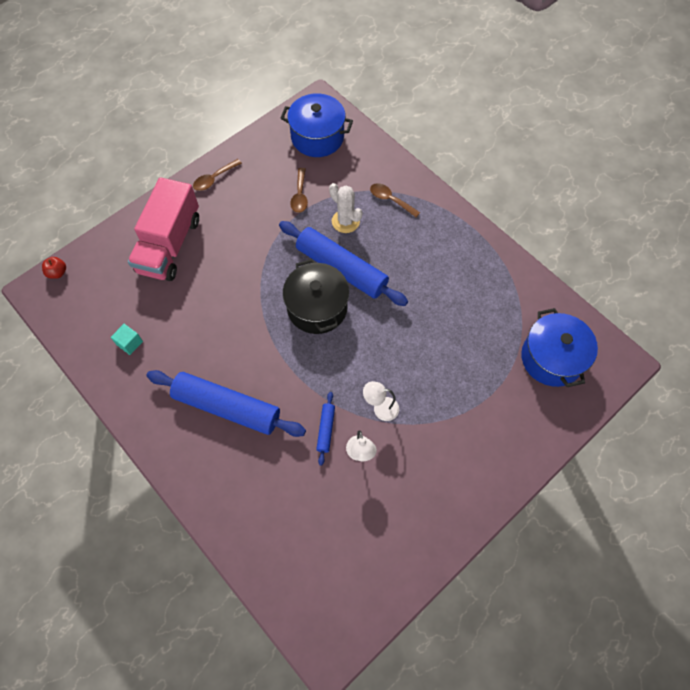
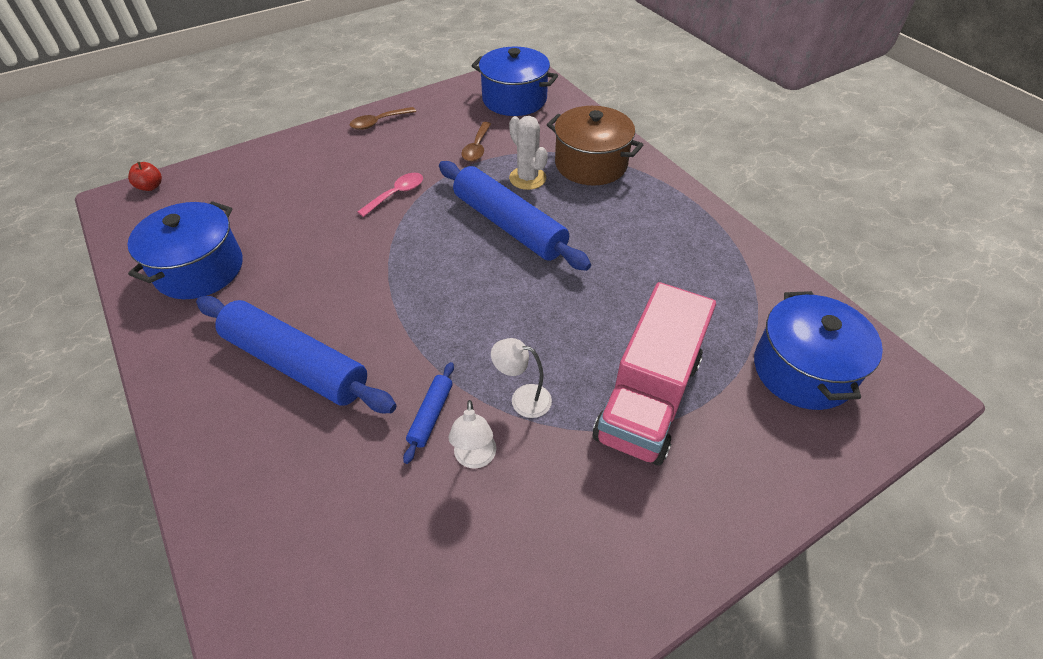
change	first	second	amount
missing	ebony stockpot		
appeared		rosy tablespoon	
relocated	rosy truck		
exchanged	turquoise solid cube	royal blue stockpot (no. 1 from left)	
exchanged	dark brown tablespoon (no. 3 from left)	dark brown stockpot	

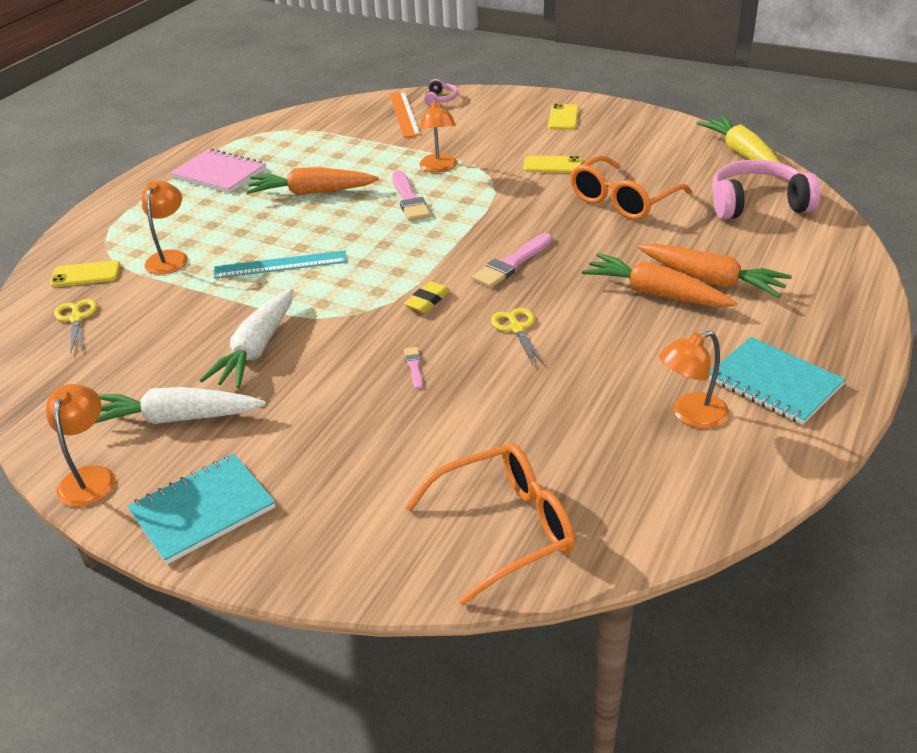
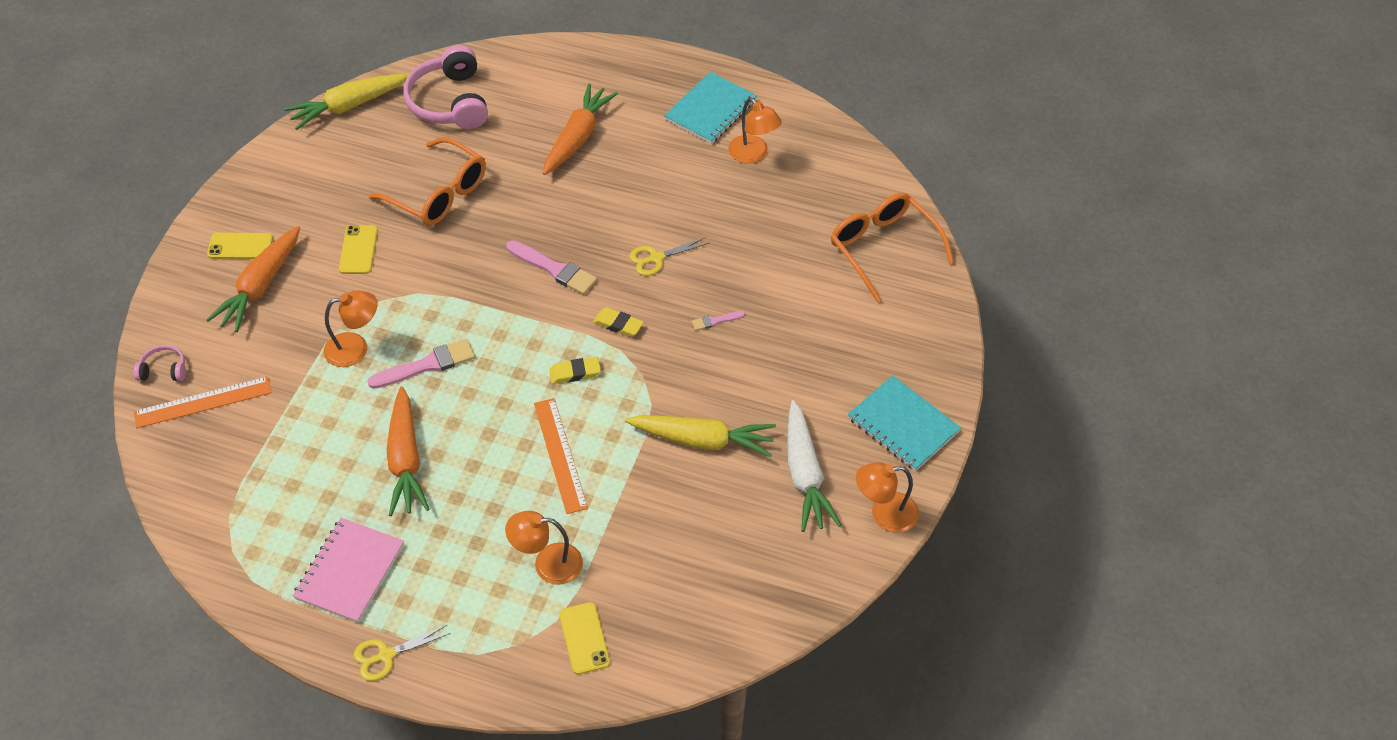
change	first	second	amount
appeared		bright yellow pencil eraser (no. 1 from left)	
relocated	bright yellow scissors (no. 1 from left)		
relocated	bright orange toy carrot (no. 2 from left in the first image)	bright orange toy carrot (no. 1 from left)	
colour	pure white toy carrot (no. 2 from left)	bright yellow toy carrot (no. 2 from left)	
colour	turquoise ruler	bright orange ruler (no. 2 from left)	

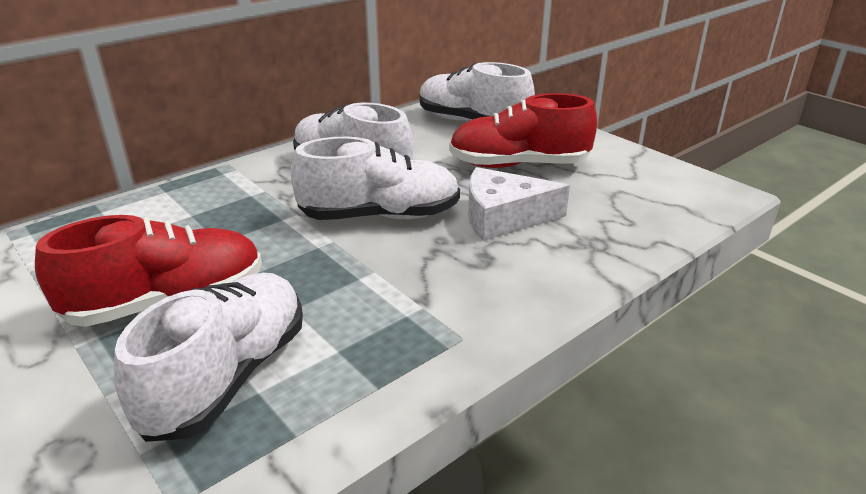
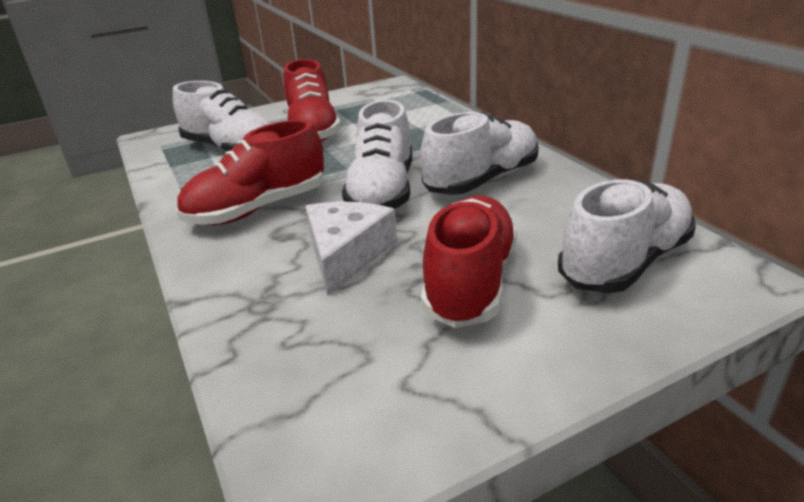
change	first	second	amount
appeared		red shoe (no. 1 from left)	

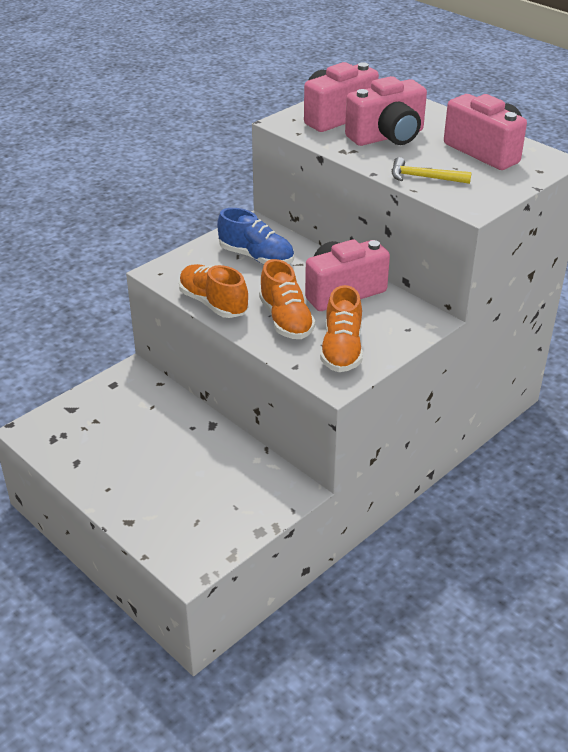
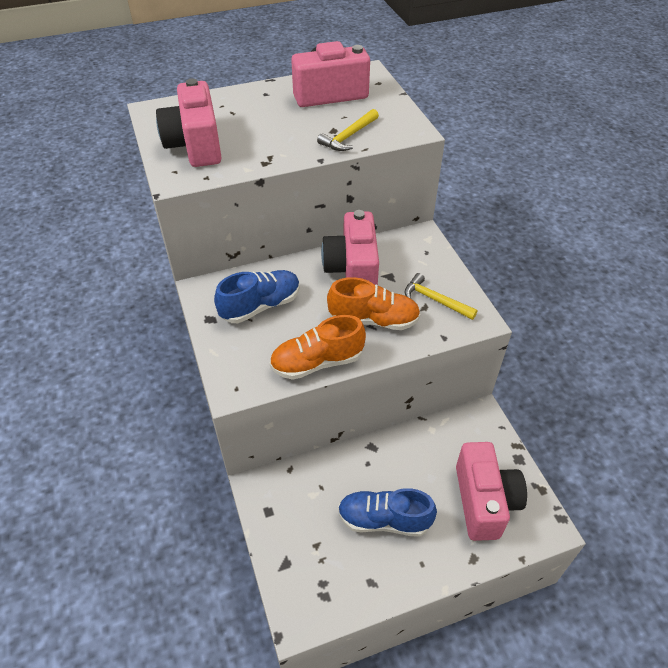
change	first	second	amount
appeared		royal blue shoe (no. 2 from left)	
relocated	rosy compact camera (no. 3 from left in the first image)	rosy compact camera (no. 4 from left)	
exchanged	bright orange shoe (no. 3 from left)	bright yellow claw hammer (no. 2 from left)	

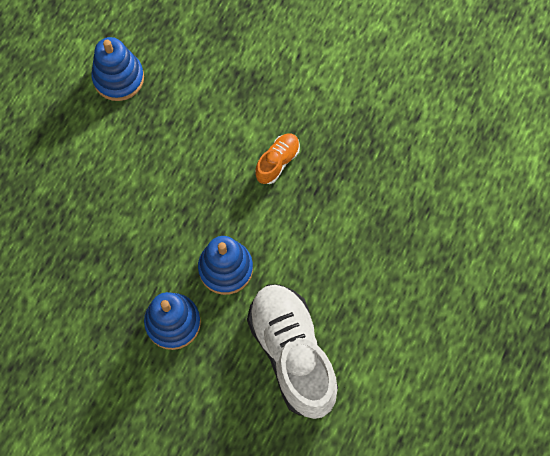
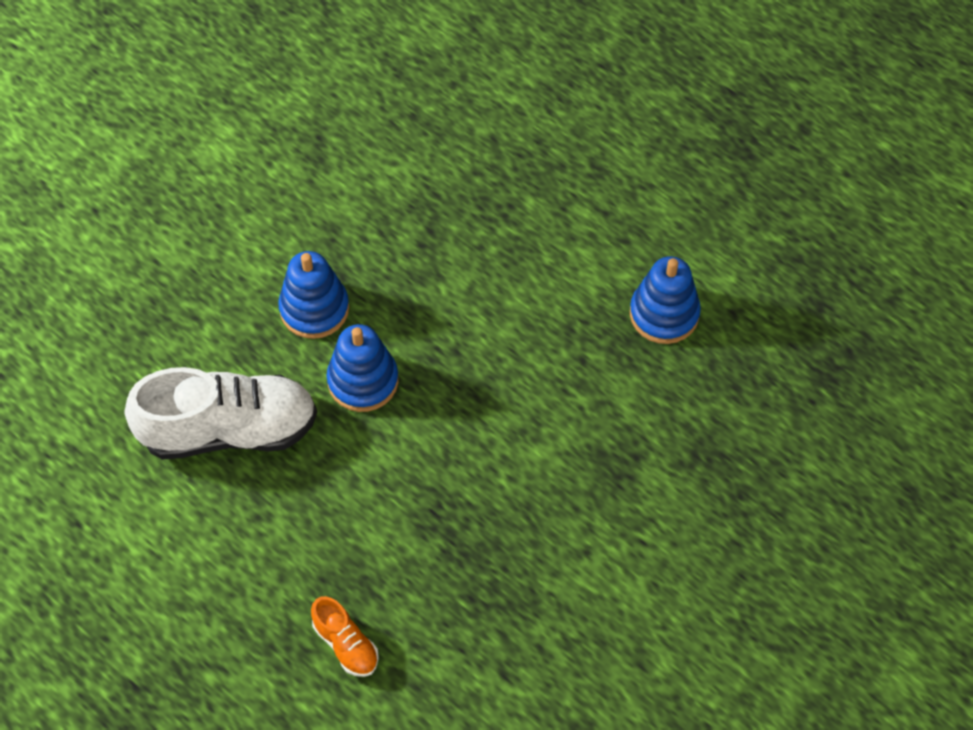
change	first	second	amount
relocated	bright orange shoe		

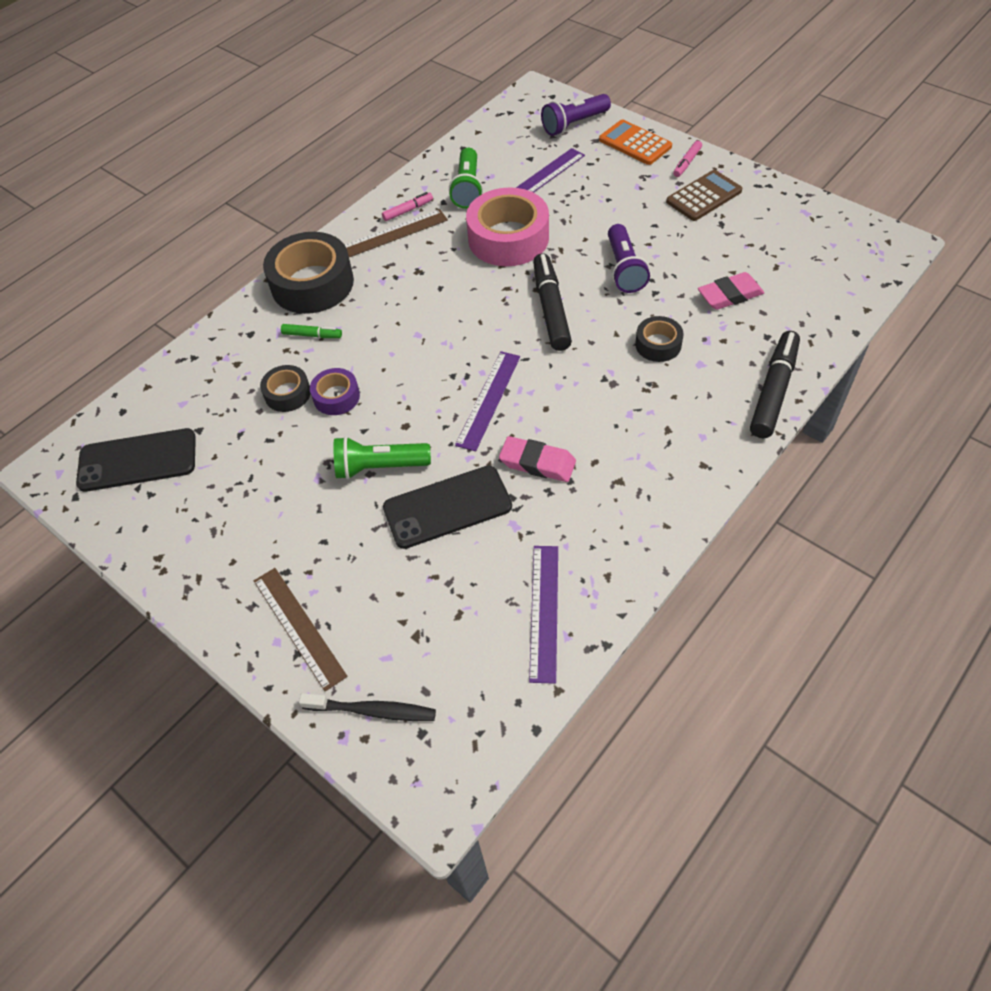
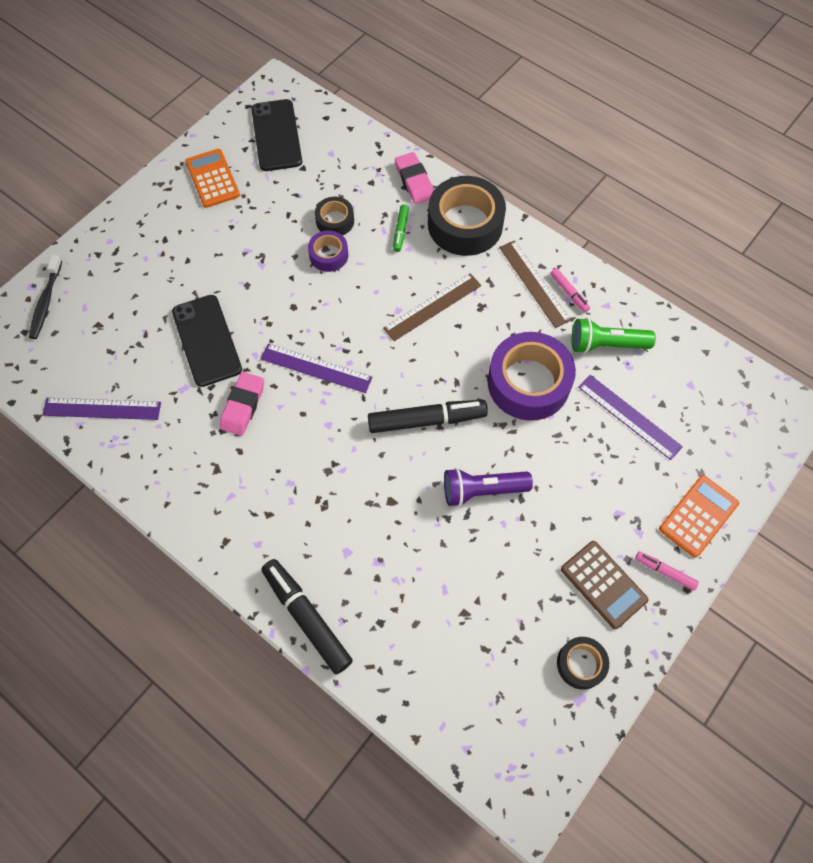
change	first	second	amount
missing	emerald torch (no. 1 from left)		
missing	violet torch (no. 1 from left)		
appeared		bright orange calculator (no. 1 from left)	
relocated	dark brown ruler (no. 1 from left)		
relocated	ebony sticky tape (no. 3 from left)		
relocated	rosy pencil eraser (no. 2 from left)		
colour	rosy sticky tape	violet sticky tape (no. 2 from left)	
spun	ebony felt pen (no. 2 from left in the first image)	ebony felt pen (no. 1 from left)	150 degrees counterclockwise

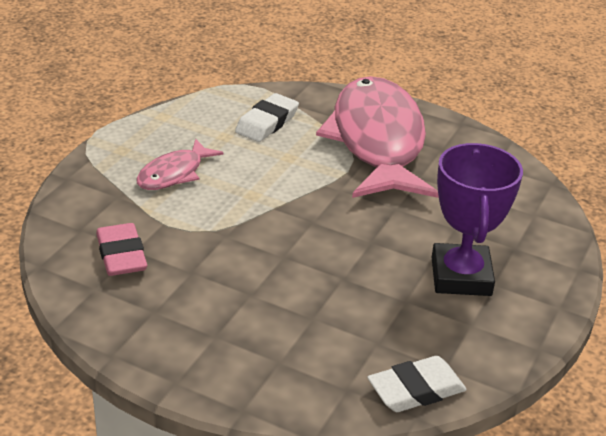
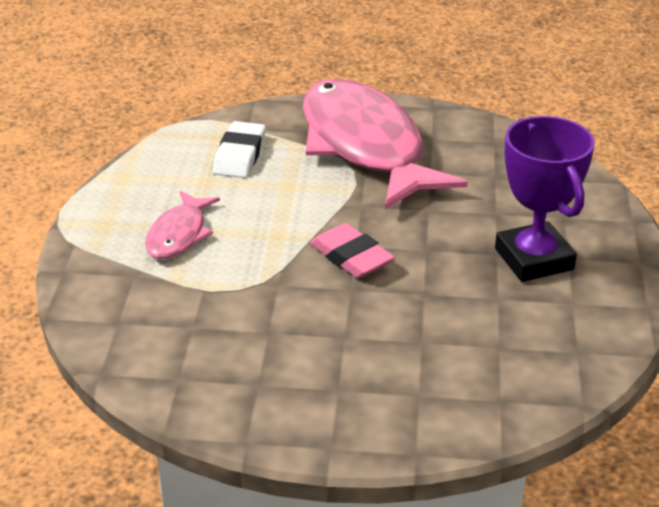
change	first	second	amount
missing	pure white pencil eraser (no. 2 from left)		
relocated	rosy pencil eraser		

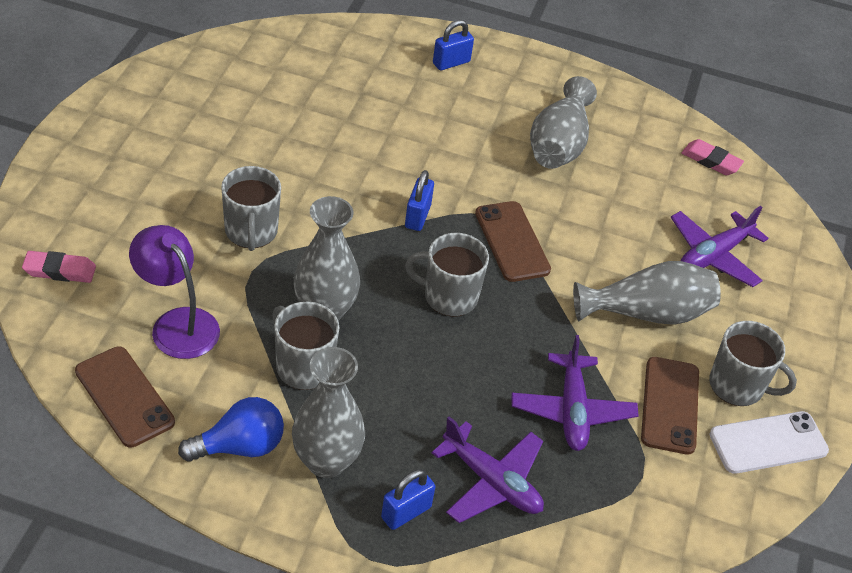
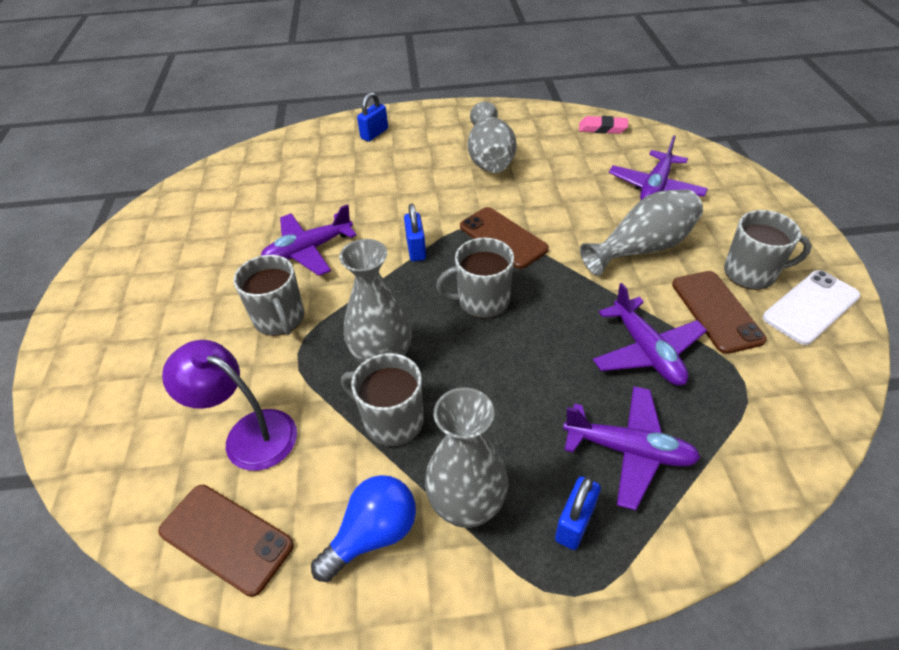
change	first	second	amount
missing	rosy pencil eraser (no. 1 from left)		
appeared		violet aeroplane (no. 1 from left)	

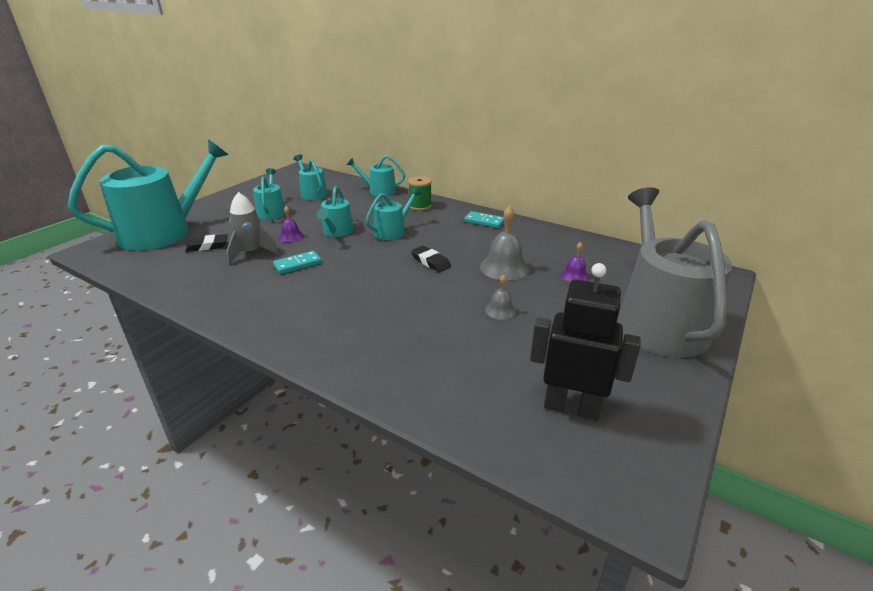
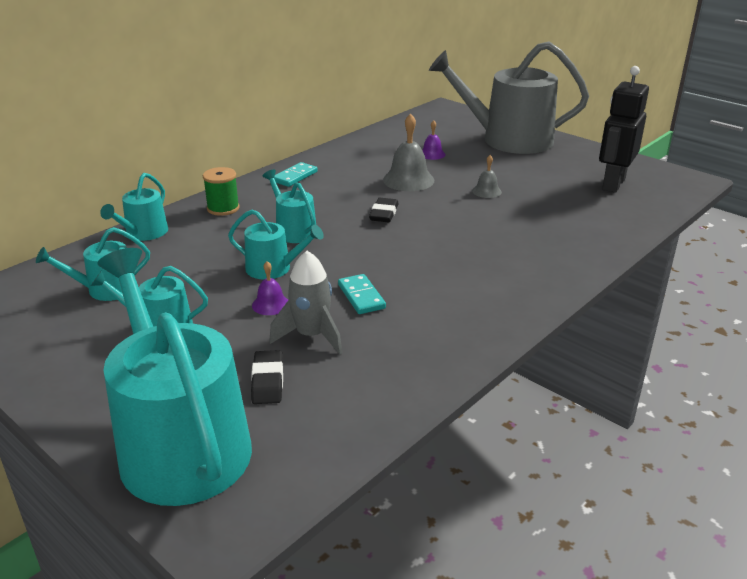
change	first	second	amount
spun	ebony pencil eraser (no. 2 from left)		45 degrees counterclockwise

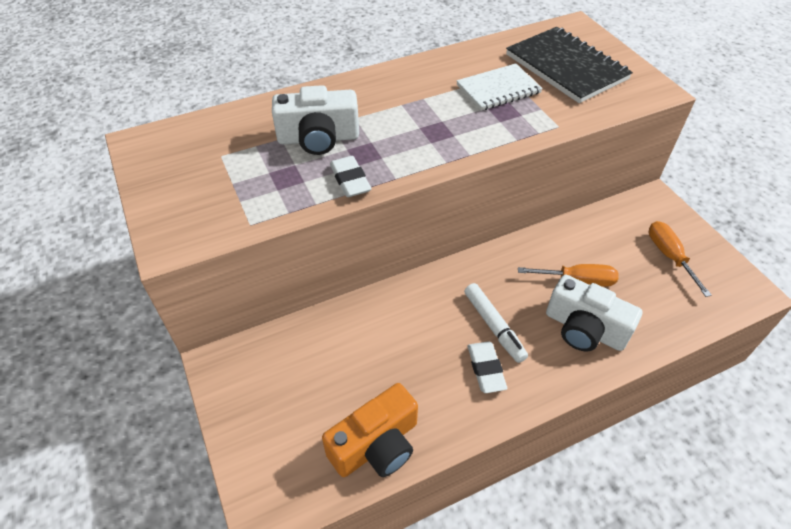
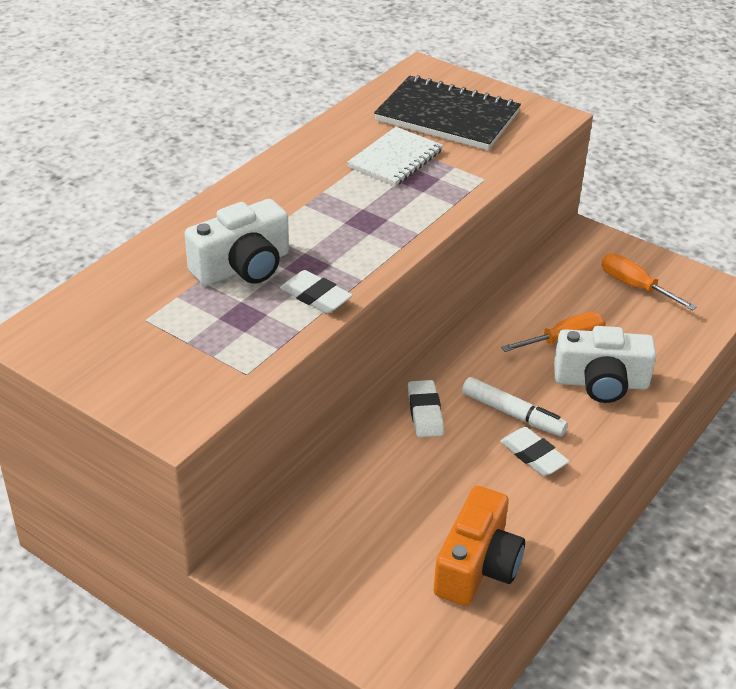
change	first	second	amount
appeared		pure white pencil eraser (no. 2 from left)	

